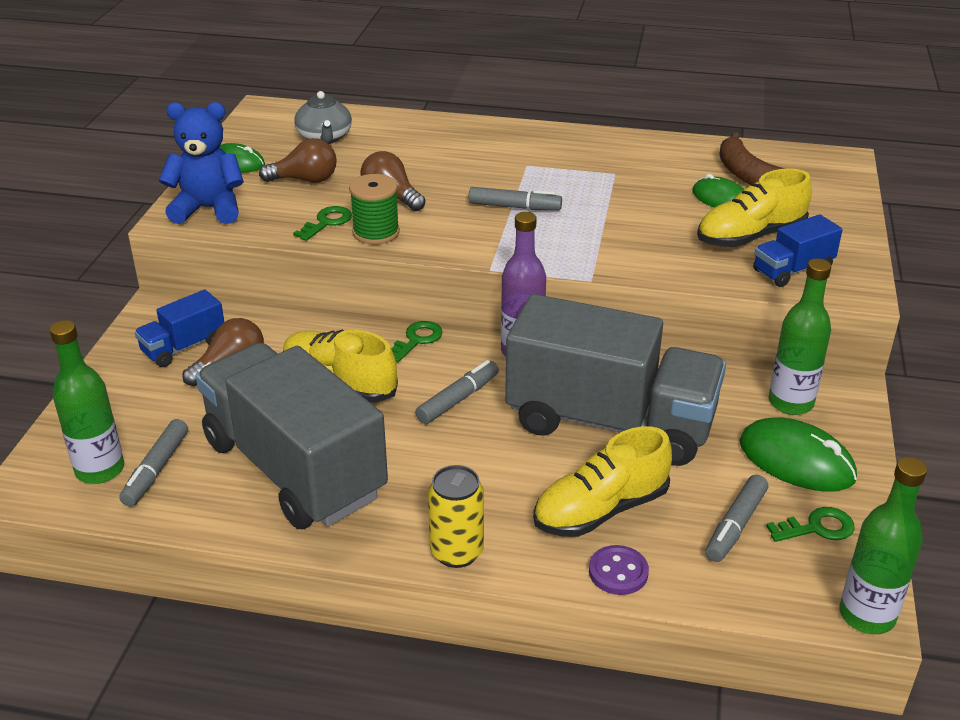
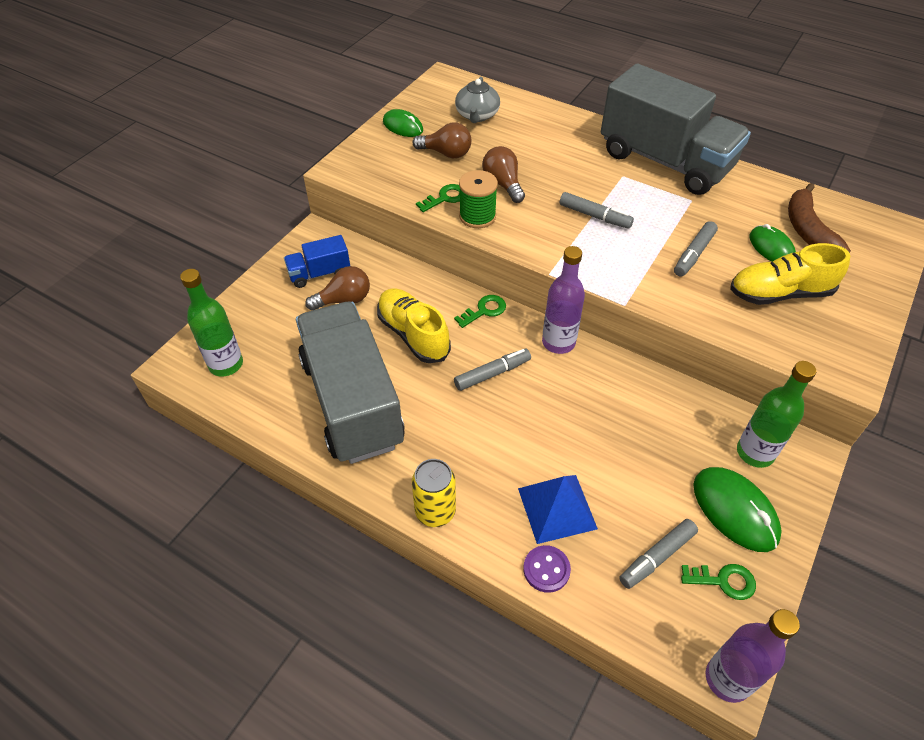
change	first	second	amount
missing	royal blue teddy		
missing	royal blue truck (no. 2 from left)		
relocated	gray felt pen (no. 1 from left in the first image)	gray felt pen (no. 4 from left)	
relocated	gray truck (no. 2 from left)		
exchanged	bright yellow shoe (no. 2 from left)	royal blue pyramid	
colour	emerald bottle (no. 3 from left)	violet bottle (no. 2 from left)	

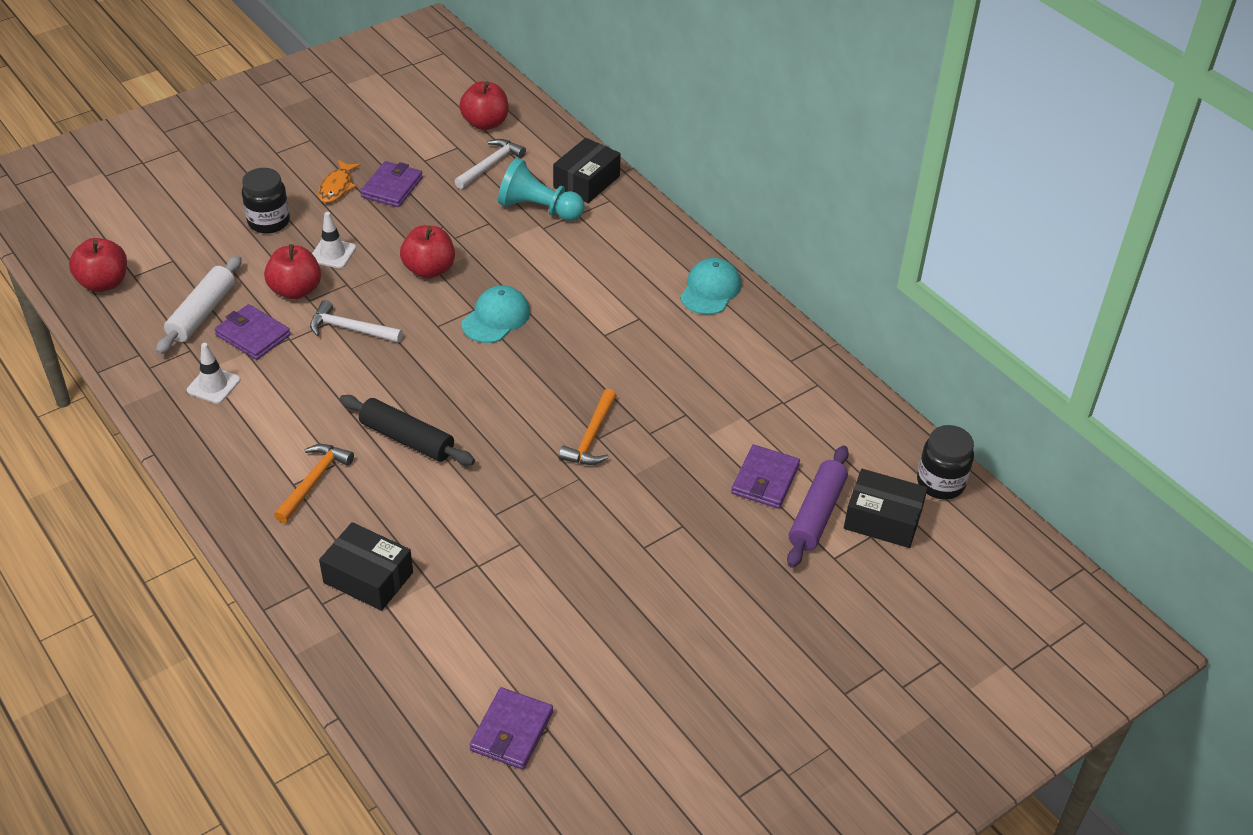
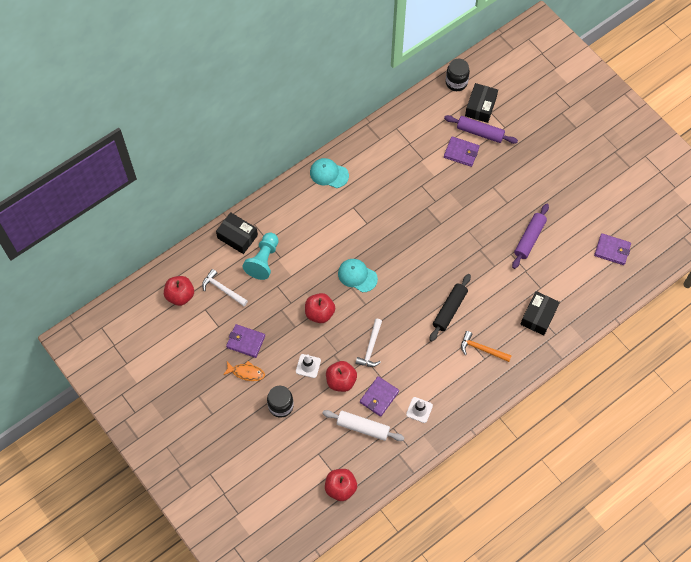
change	first	second	amount
missing	bright orange claw hammer (no. 2 from left)		
appeared		violet dough roller (no. 2 from left)	

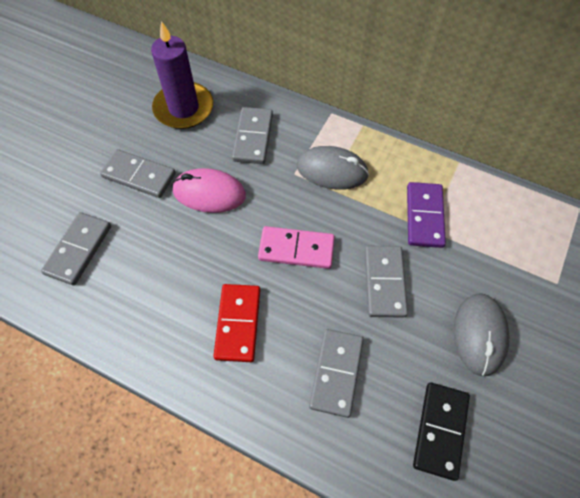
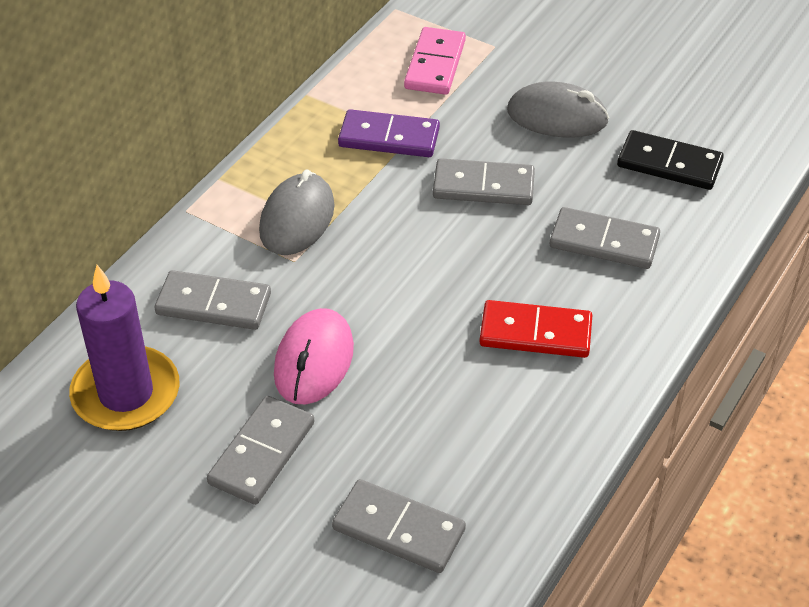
change	first	second	amount
relocated	rosy domino		

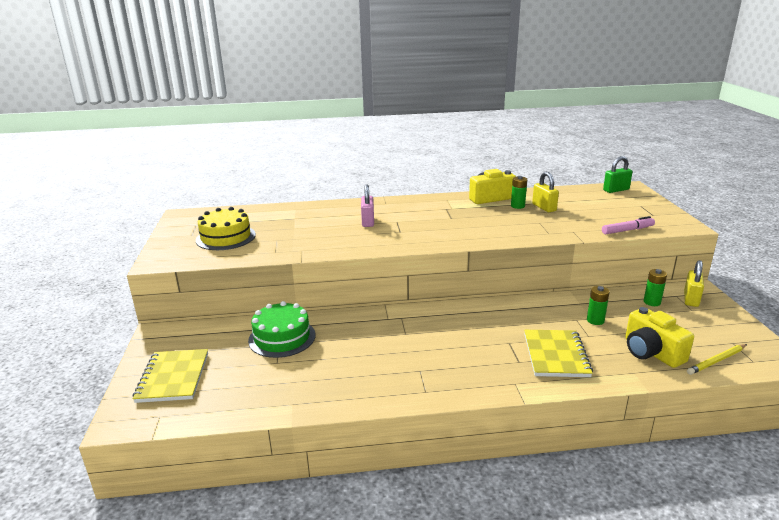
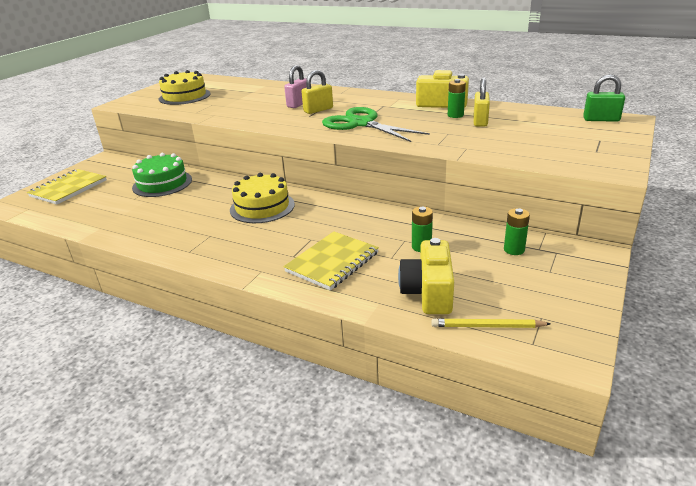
change	first	second	amount
missing	rosy felt pen		
appeared		bright yellow cake (no. 2 from left)	
appeared		emerald scissors	
relocated	bright yellow small lock (no. 2 from left in the first image)	bright yellow small lock (no. 1 from left)	

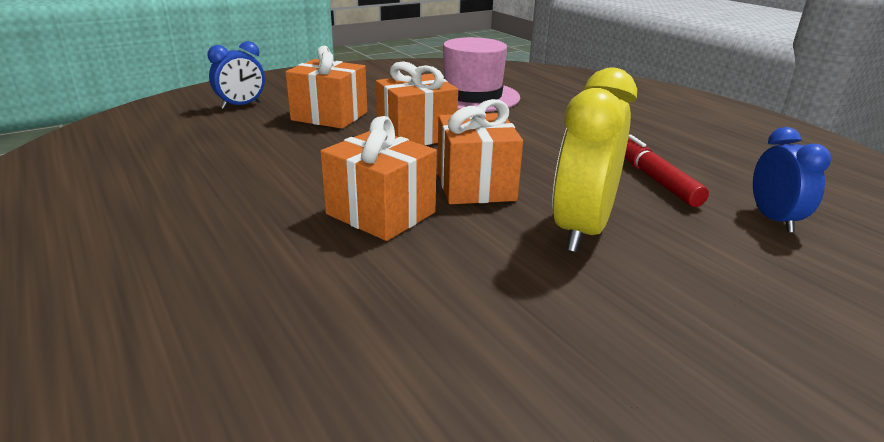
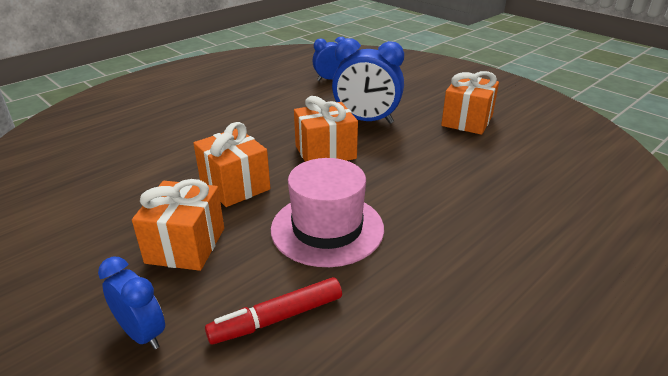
change	first	second	amount
relocated	bright orange present (no. 2 from left in the first image)	bright orange present (no. 4 from left)	
relocated	rosy hat		
relocated	red felt pen		
colour	bright yellow clock	royal blue clock (no. 3 from left)	

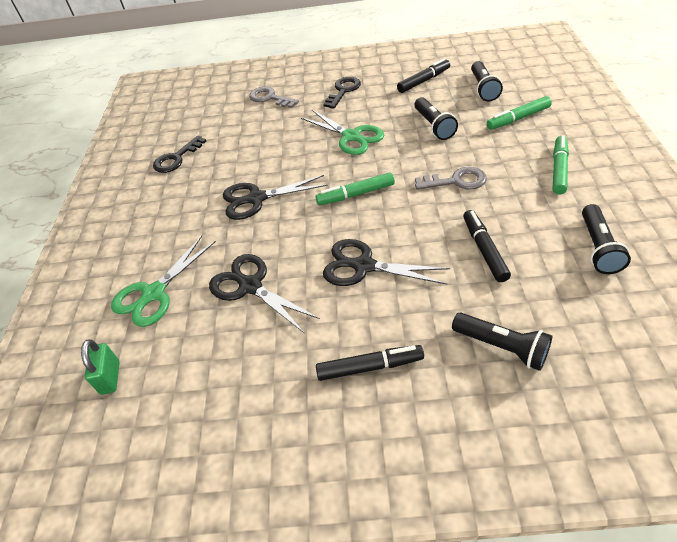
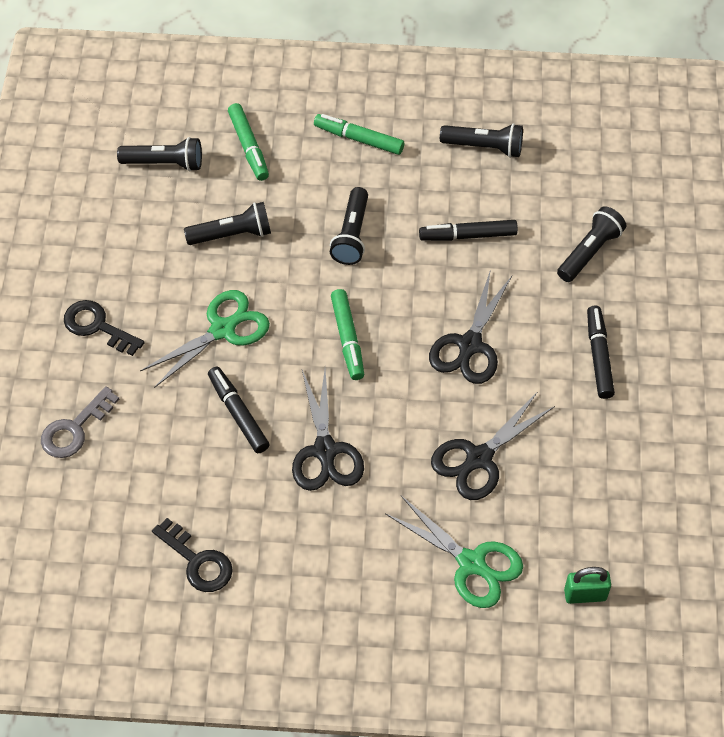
change	first	second	amount
relocated	ebony felt pen (no. 2 from left in the first image)	ebony felt pen (no. 1 from left)	
exchanged	gray door key (no. 2 from left)	ebony torch (no. 3 from left)	

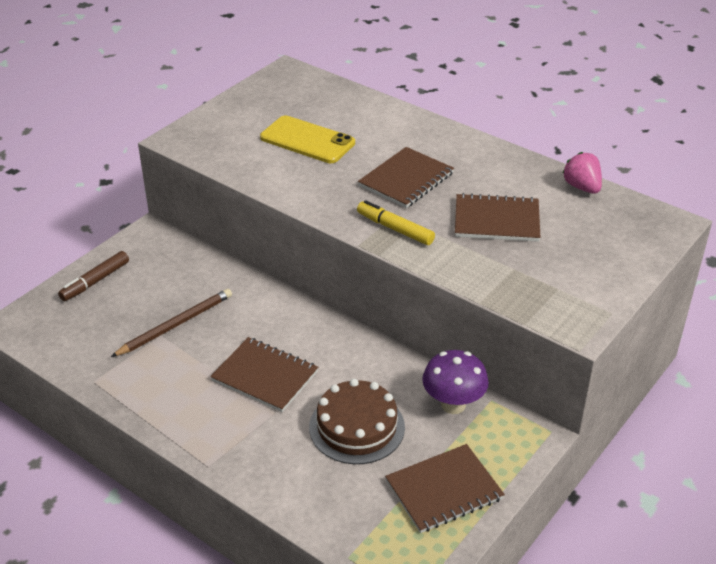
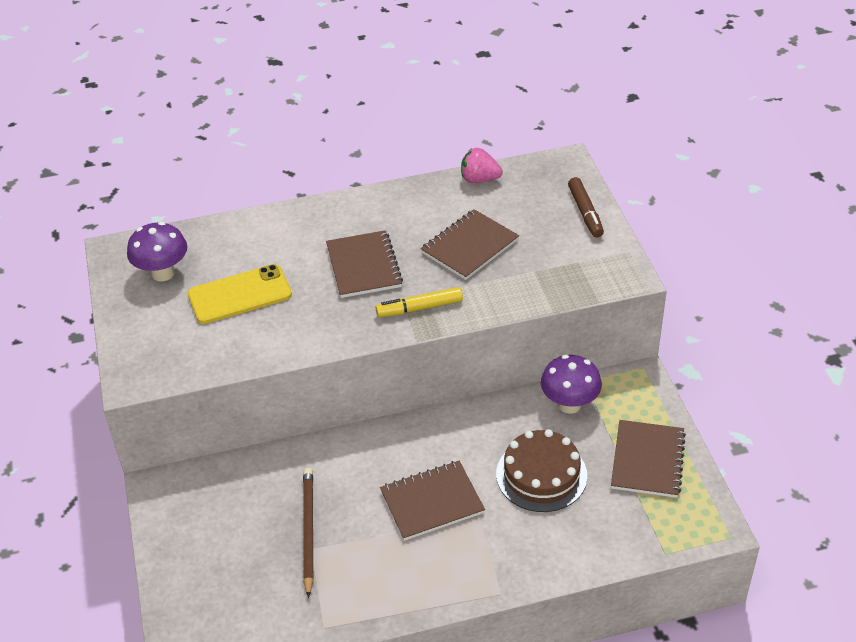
change	first	second	amount
appeared		violet mushroom (no. 1 from left)	
relocated	dark brown felt pen		

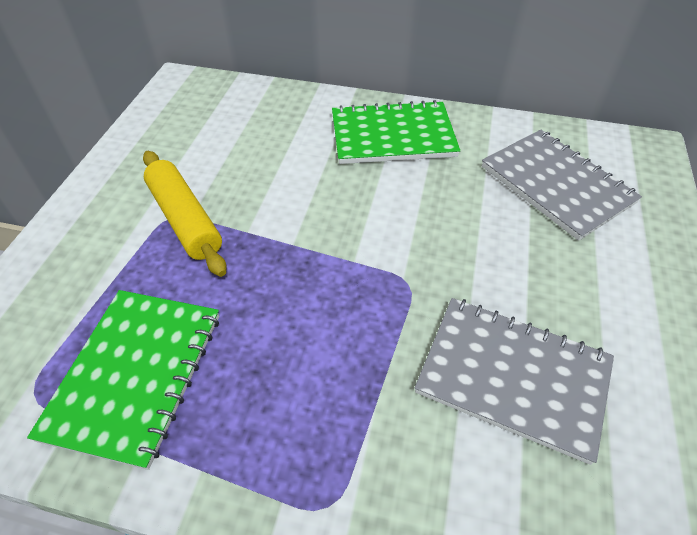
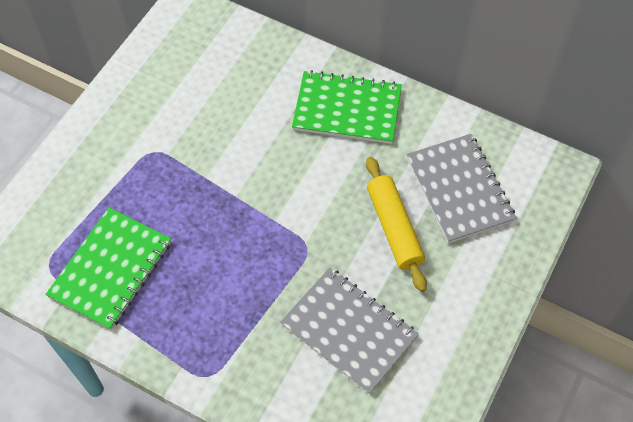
change	first	second	amount
relocated	bright yellow dough roller		

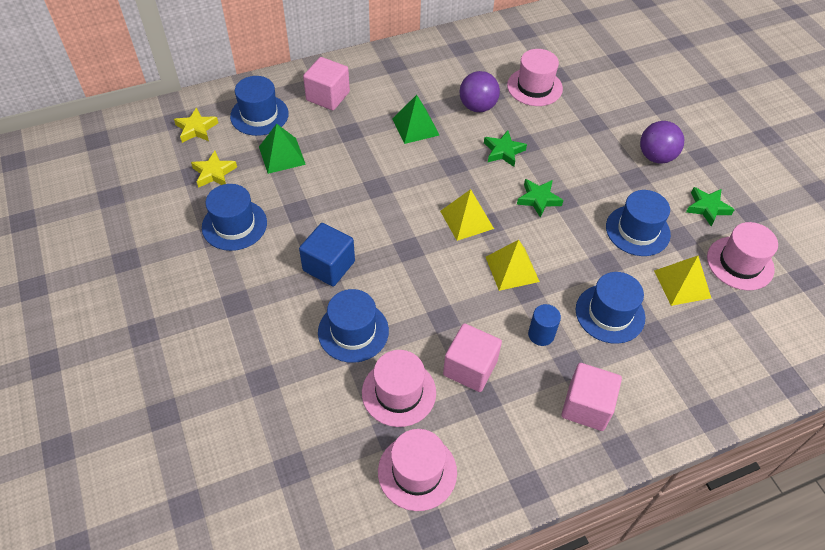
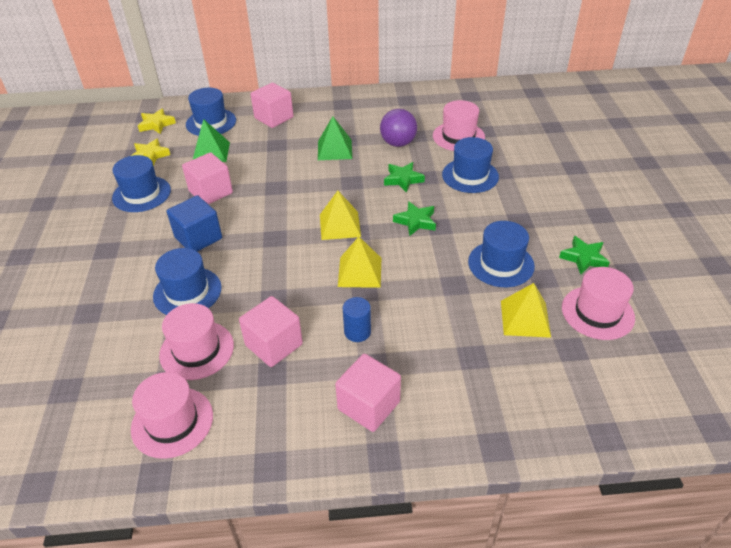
change	first	second	amount
missing	violet sphere (no. 2 from left)		
appeared		rosy solid cube (no. 1 from left)	
relocated	royal blue hat (no. 4 from left)		

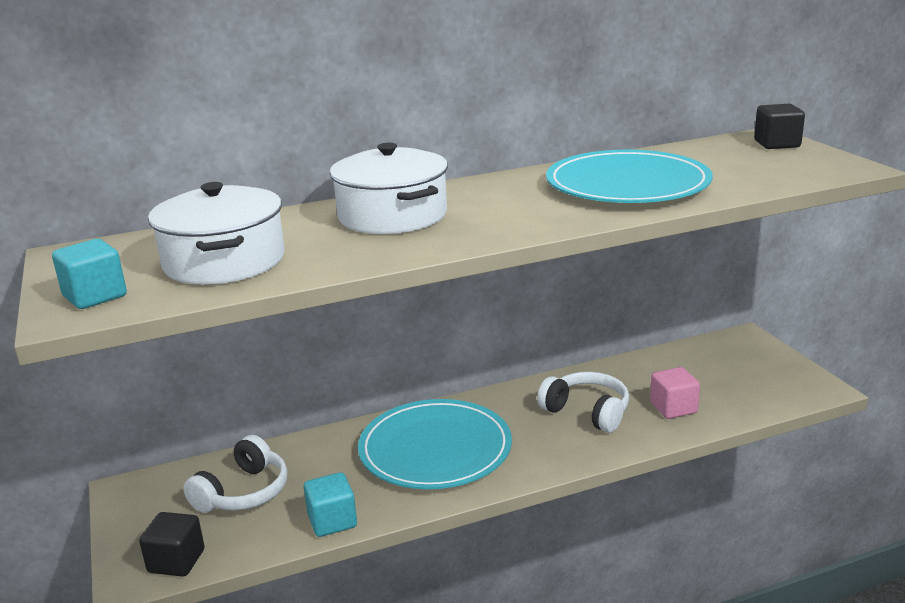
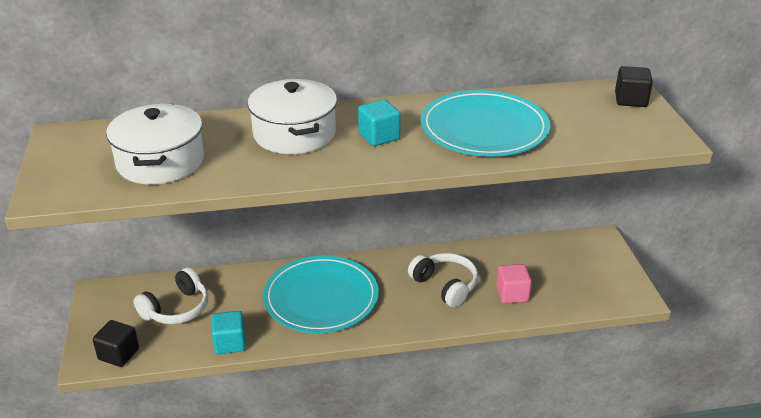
change	first	second	amount
relocated	turquoise solid cube (no. 1 from left in the first image)	turquoise solid cube (no. 2 from left)	

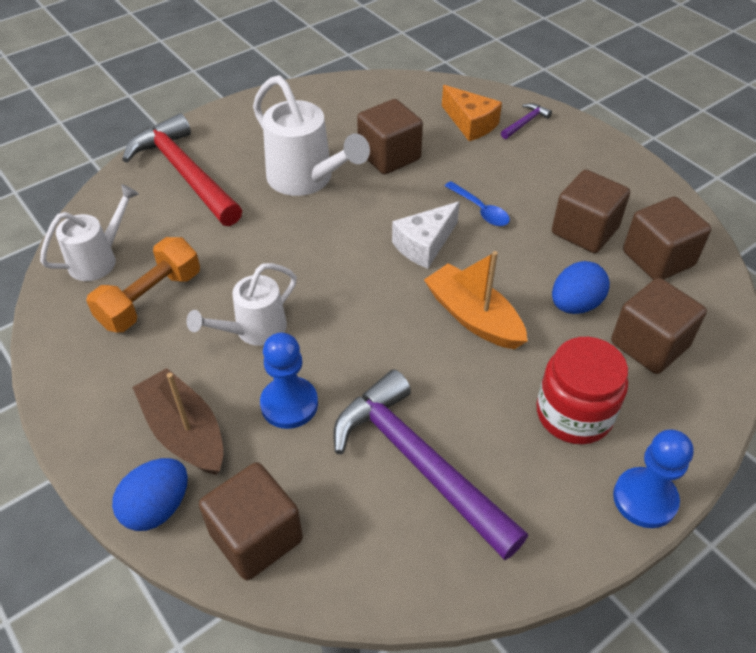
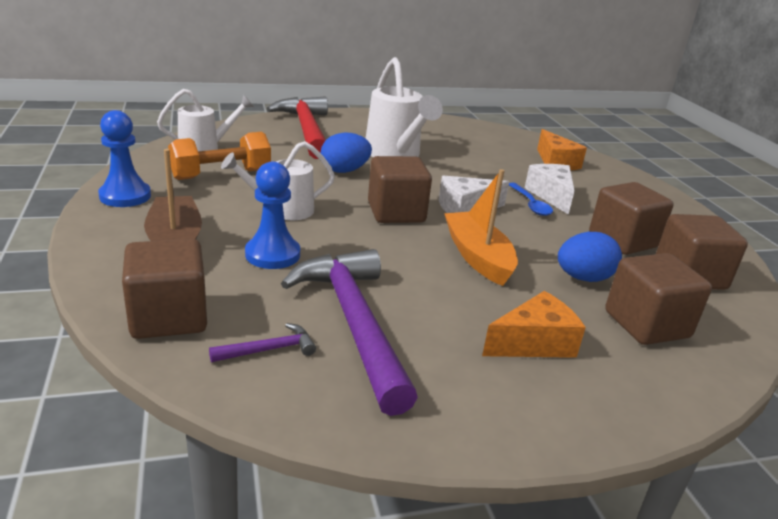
change	first	second	amount
appeared		pure white cheese (no. 2 from left)	
relocated	royal blue toy egg (no. 1 from left)		
relocated	dark brown solid cube (no. 2 from left)		
relocated	violet claw hammer (no. 2 from left in the first image)	violet claw hammer (no. 1 from left)	
relocated	royal blue chess pawn (no. 2 from left in the first image)	royal blue chess pawn (no. 1 from left)	
exchanged	red jam jar	bright orange cheese (no. 1 from left)	

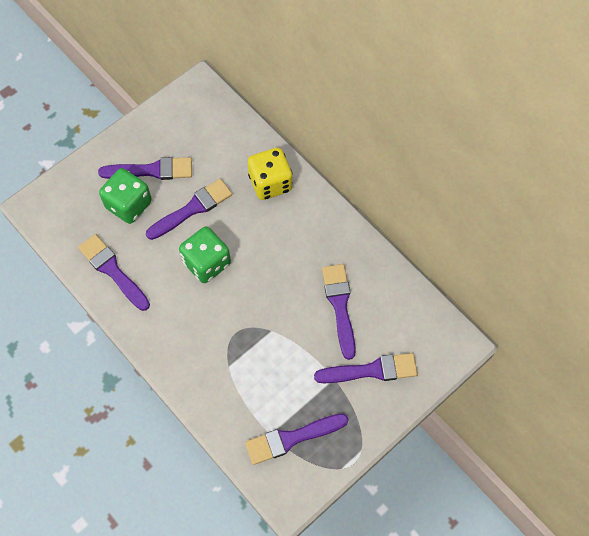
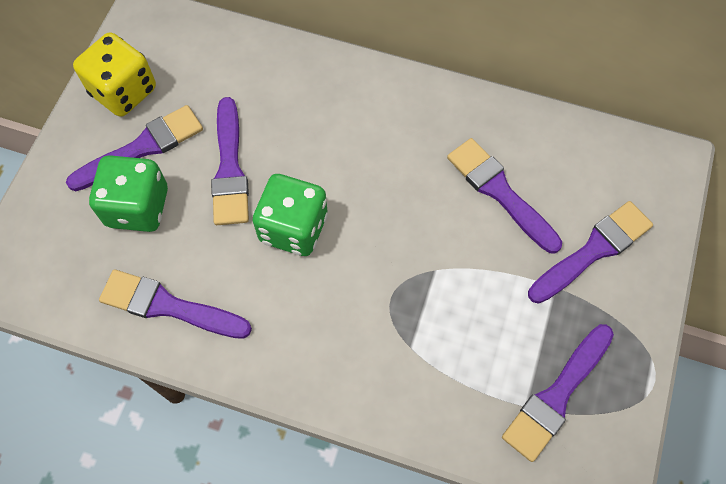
change	first	second	amount
relocated	bright yellow die		
spun	violet paint brush (no. 3 from left)		150 degrees clockwise

